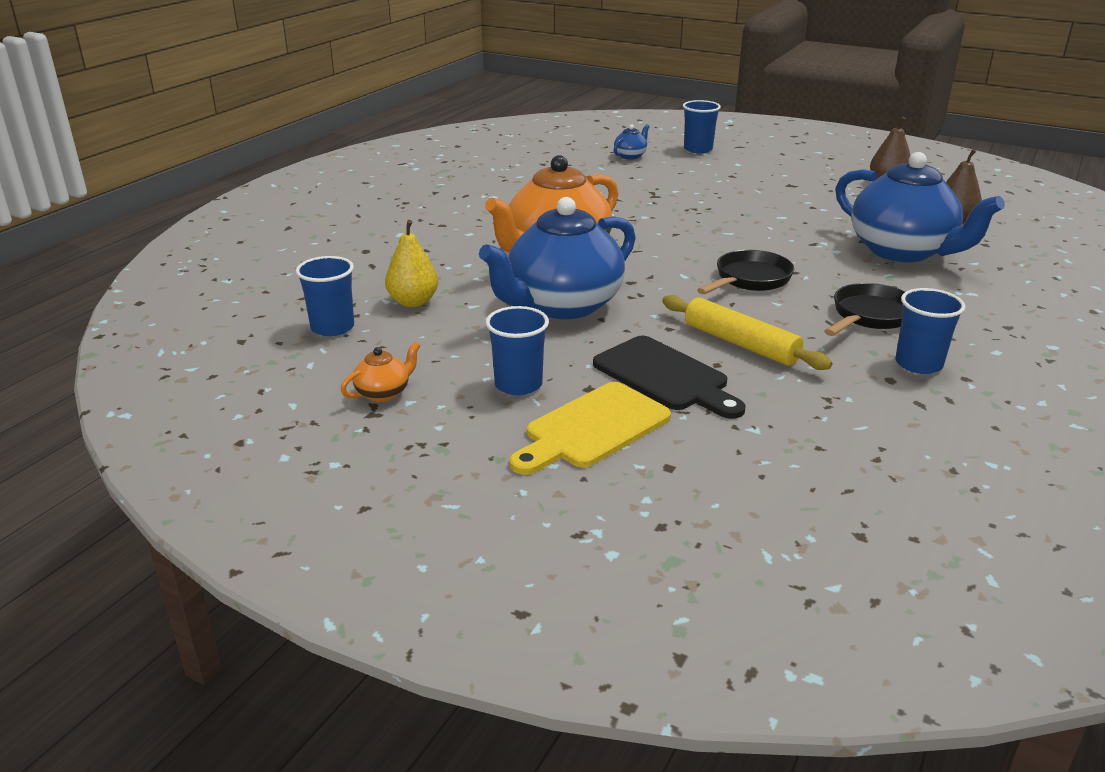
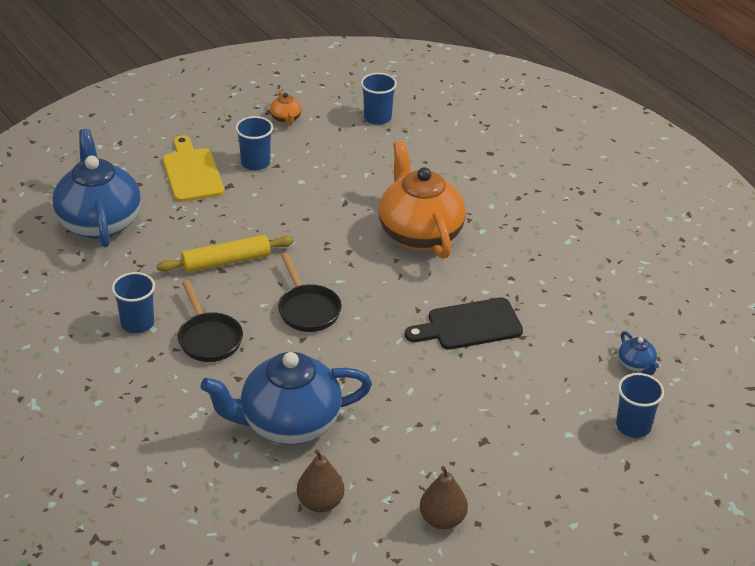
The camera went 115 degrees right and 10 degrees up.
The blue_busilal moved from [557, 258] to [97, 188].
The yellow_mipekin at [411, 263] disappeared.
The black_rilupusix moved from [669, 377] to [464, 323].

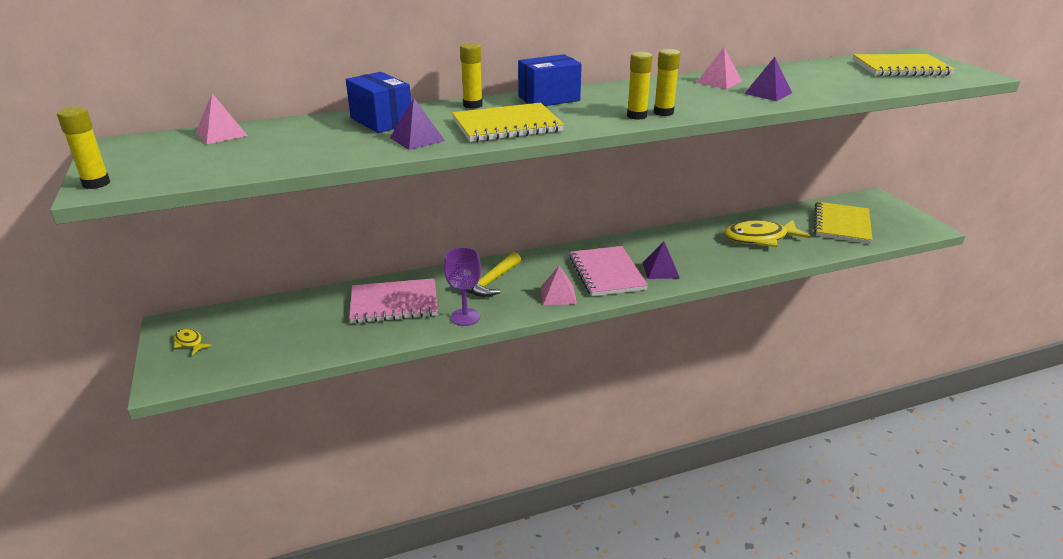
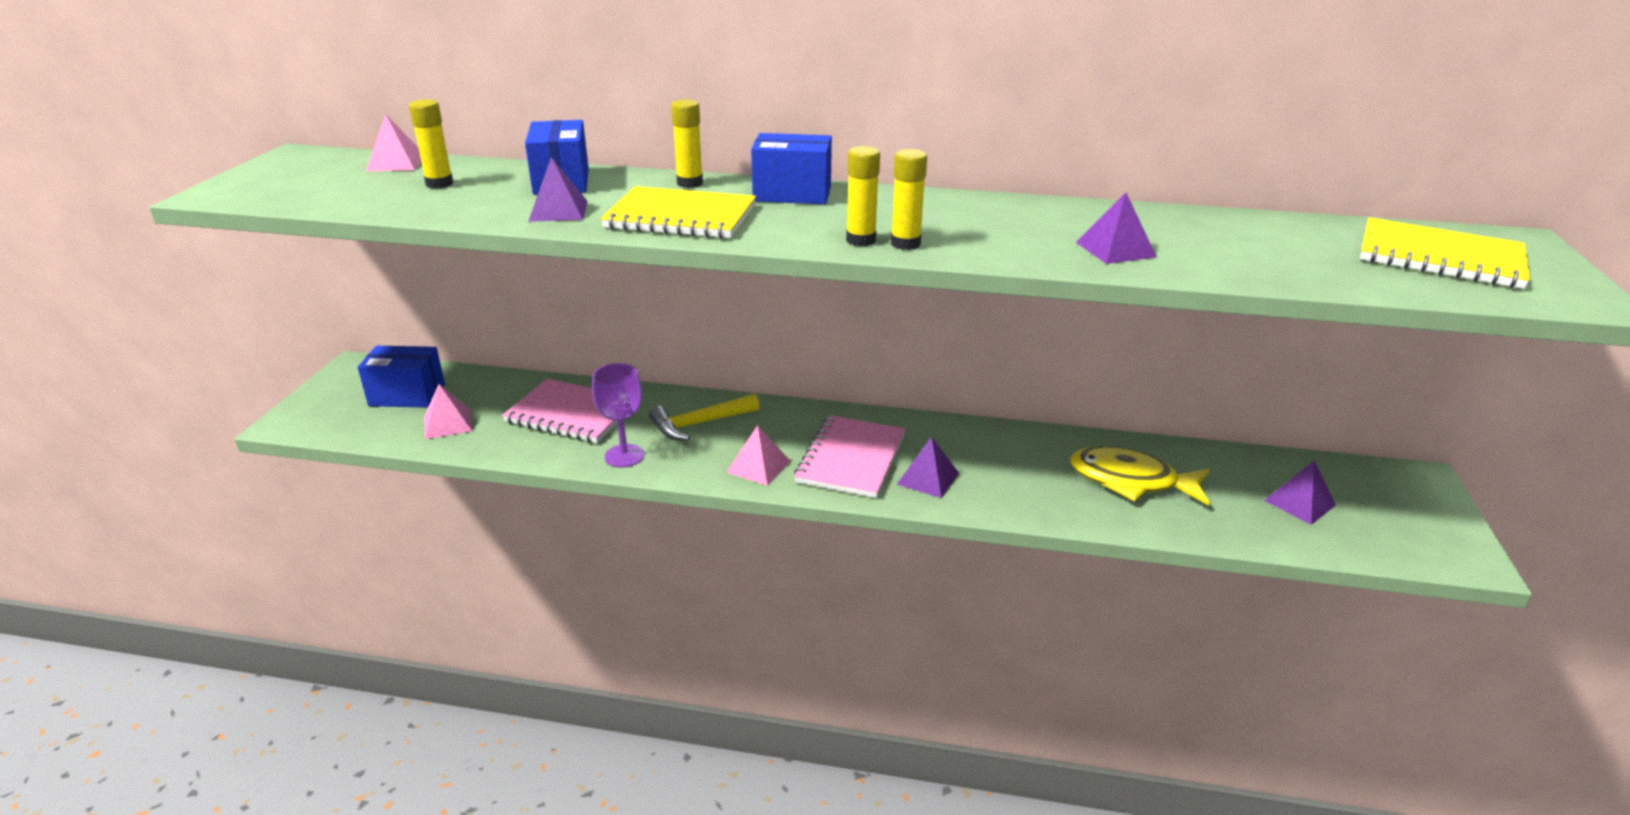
The camera went 30 degrees right and 0 degrees up.
The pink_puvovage moved from [719, 68] to [448, 411].
The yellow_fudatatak moved from [83, 148] to [431, 144].
The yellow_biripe at [843, 223] was replaced by the purple_puvovage at [1300, 493].
The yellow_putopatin at [193, 341] disappeared.
The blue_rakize at [401, 377] appeared.

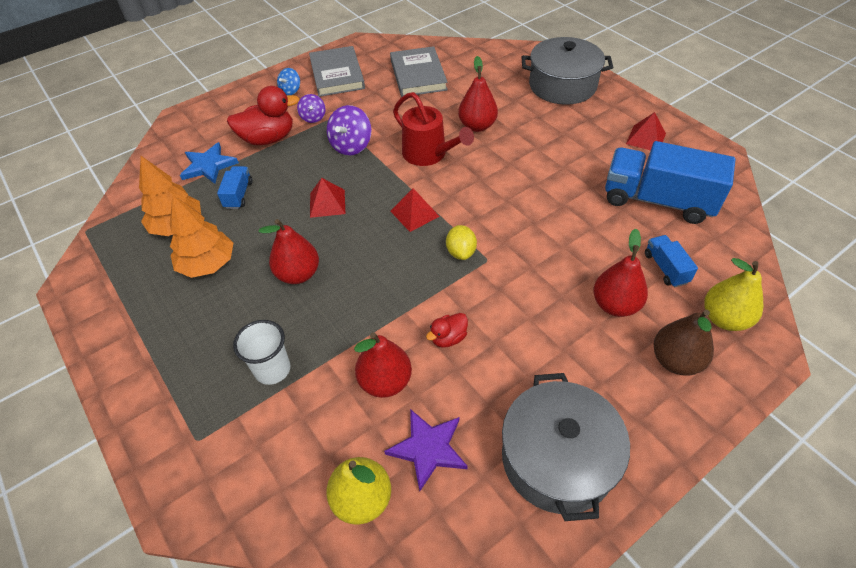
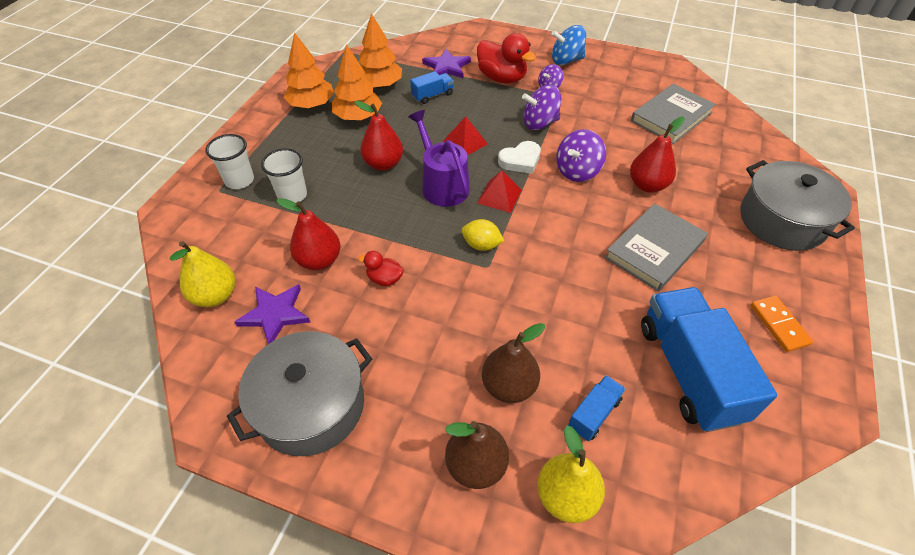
The camera went 55 degrees right and 0 degrees up.
The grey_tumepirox moved from [337, 71] to [656, 247].
The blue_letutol at [288, 81] changed to 1.65 times the size.
The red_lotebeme at [433, 129] was replaced by the purple_letutol at [581, 155].
The red_puvovage at [646, 131] was replaced by the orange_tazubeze at [782, 324].
The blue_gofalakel at [209, 163] became the purple_gofalakel at [446, 63].
The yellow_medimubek at [461, 242] turned 60 degrees clockwise.
The red_mipekin at [620, 273] became the brown_mipekin at [513, 363].
The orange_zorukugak at [308, 70] appeared.
The purple_lotebeme at [439, 158] appeared.
The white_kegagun at [230, 161] appeared.
The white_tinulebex at [519, 157] appeared.

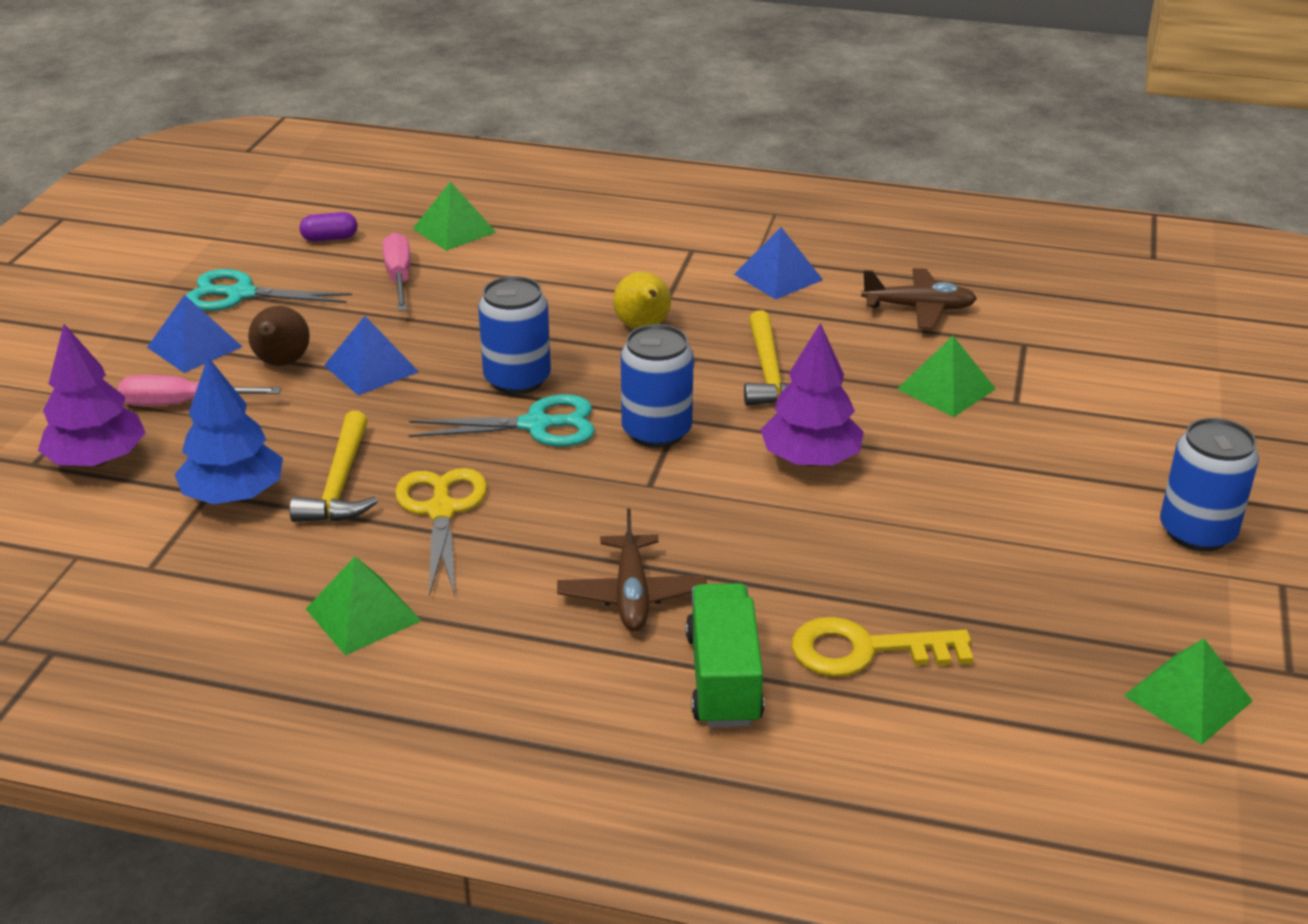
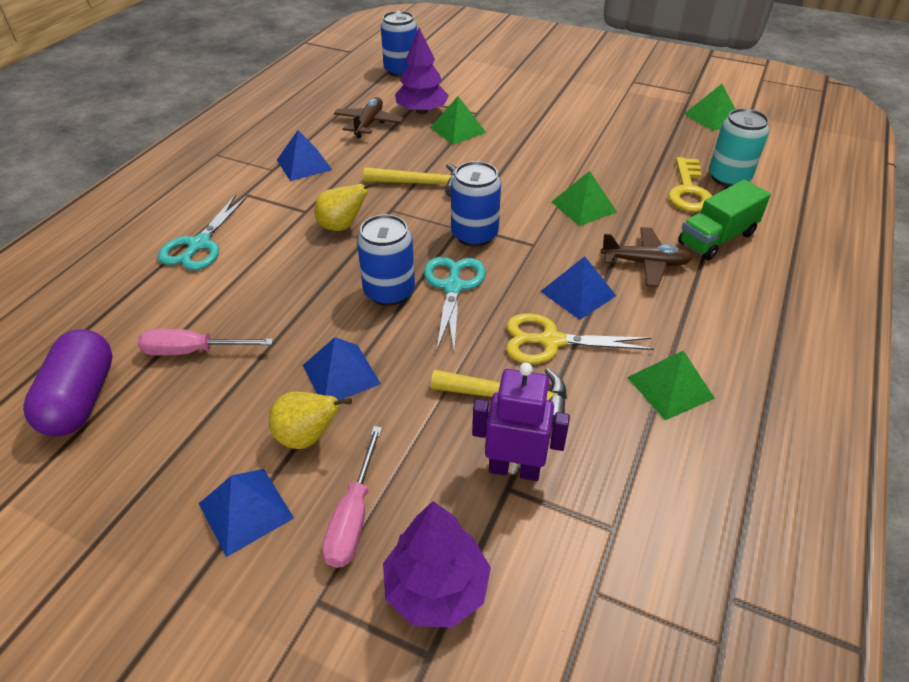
The camera went 80 degrees left and 10 degrees up.
The green_puvovage moved from [454, 216] to [584, 198].
The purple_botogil at [328, 227] changed to 2.05 times the size.
The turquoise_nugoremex moved from [269, 290] to [203, 232].
The brown_mipekin at [279, 336] became the yellow_mipekin at [310, 420].
The purple_zorukugak moved from [812, 394] to [422, 71].
The blue_zorukugak at [229, 430] was replaced by the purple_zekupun at [521, 422].
The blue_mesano moved from [1209, 484] to [399, 44].
The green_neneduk at [725, 655] turned 45 degrees counterclockwise.
The turquoise_mesano at [739, 147] appeared.
The blue_puvovage at [578, 288] appeared.

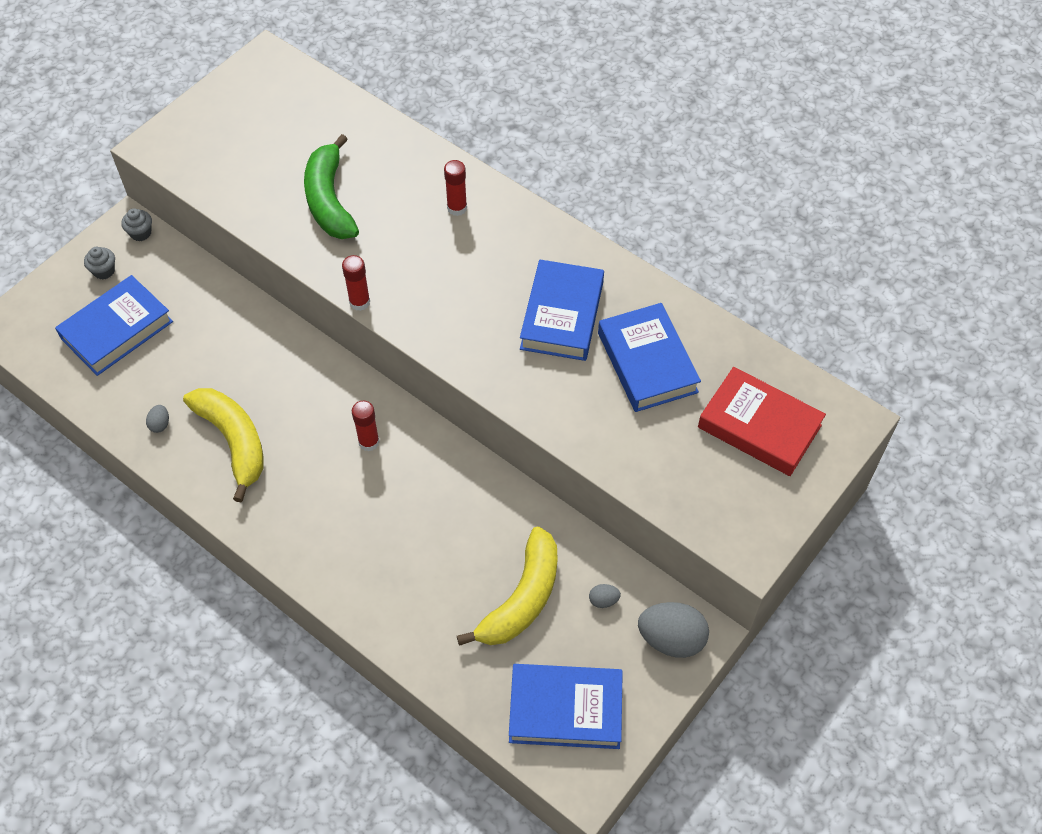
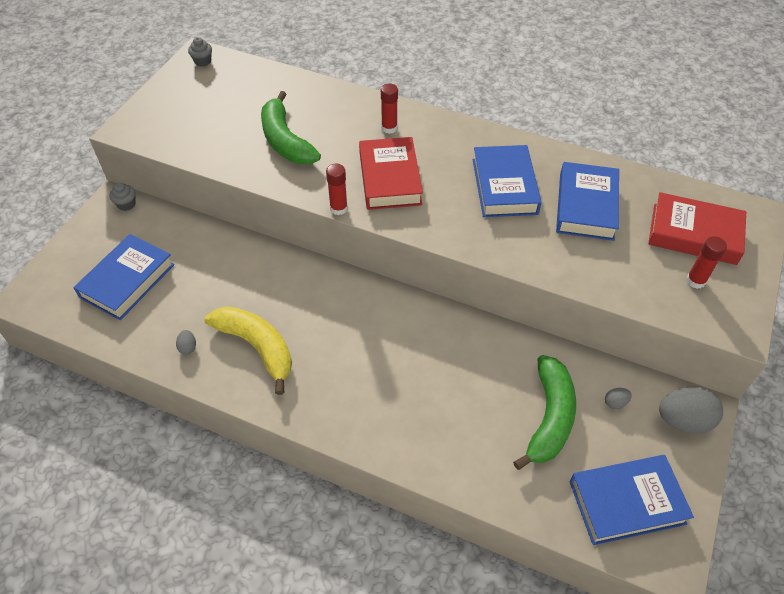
The camera went 15 degrees left and 5 degrees down.
The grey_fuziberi moved from [99, 263] to [200, 51].
The blue_tumepirox at [649, 357] turned 45 degrees clockwise.
The red_fudatatak moved from [366, 426] to [706, 262].
The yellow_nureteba at [507, 586] became the green_nureteba at [544, 412].
The red_tumepirox at [391, 173] appeared.

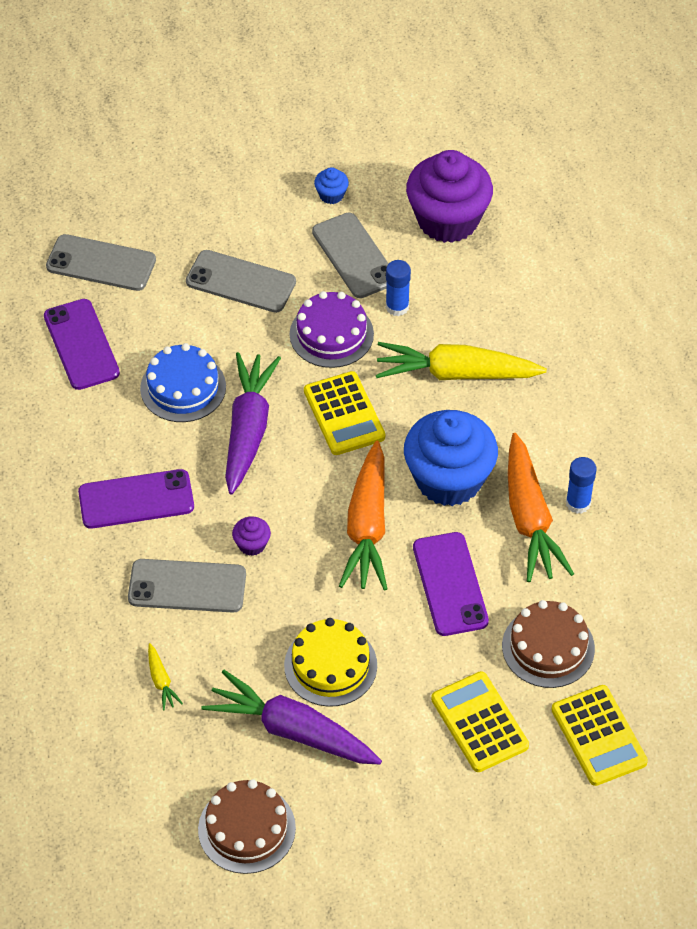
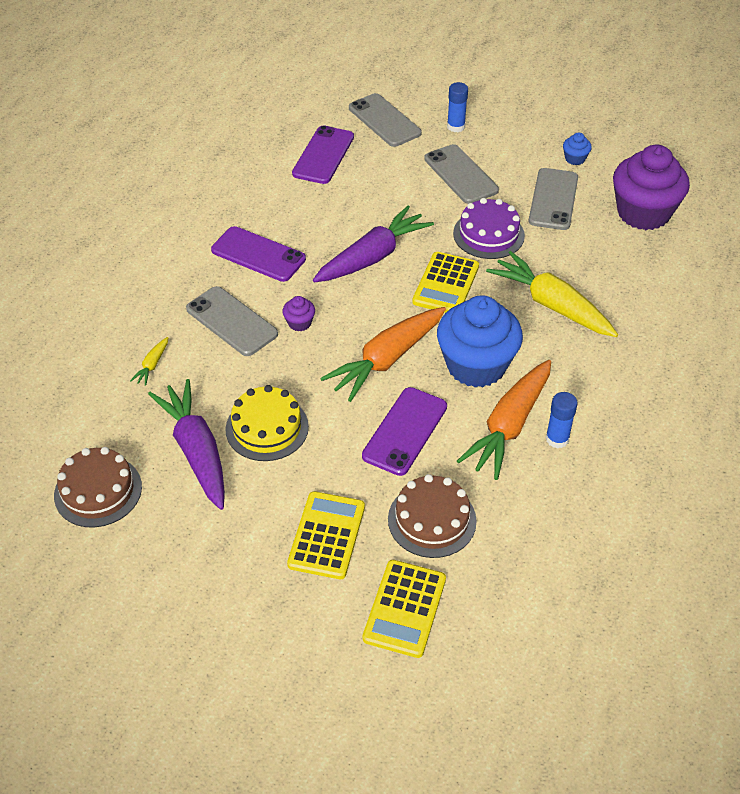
The camera went 40 degrees right and 5 degrees down.
The blue_fudatatak moved from [398, 288] to [457, 107].
The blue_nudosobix at [183, 382] disappeared.

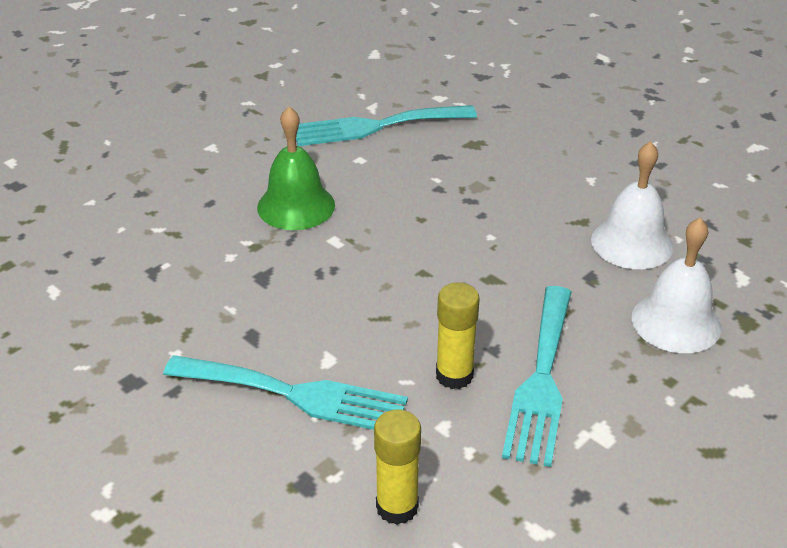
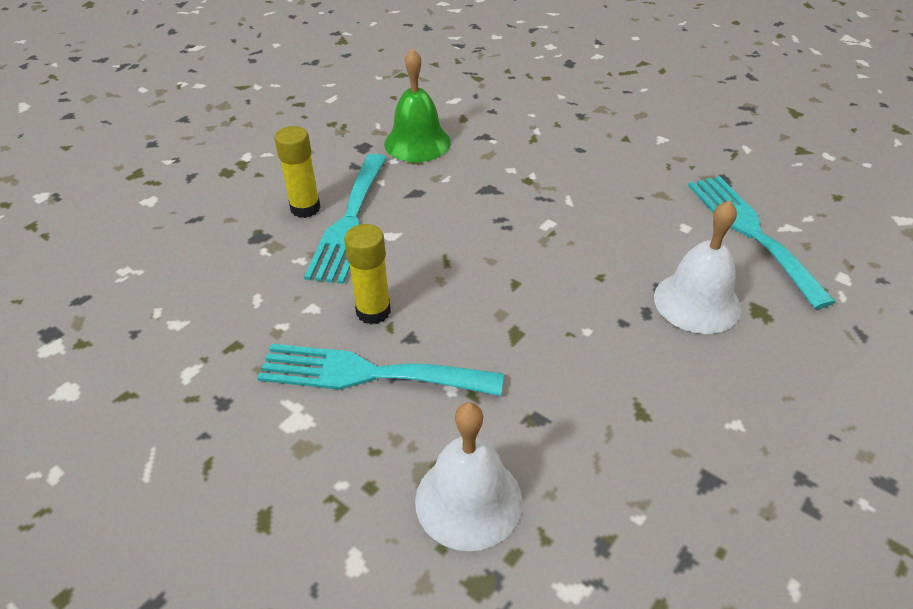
The camera went 85 degrees right and 5 degrees up.
The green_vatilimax moved from [296, 168] to [417, 105].
The white_vatilimax moved from [632, 205] to [697, 267].
The yellow_fudatatak moved from [397, 467] to [298, 172].

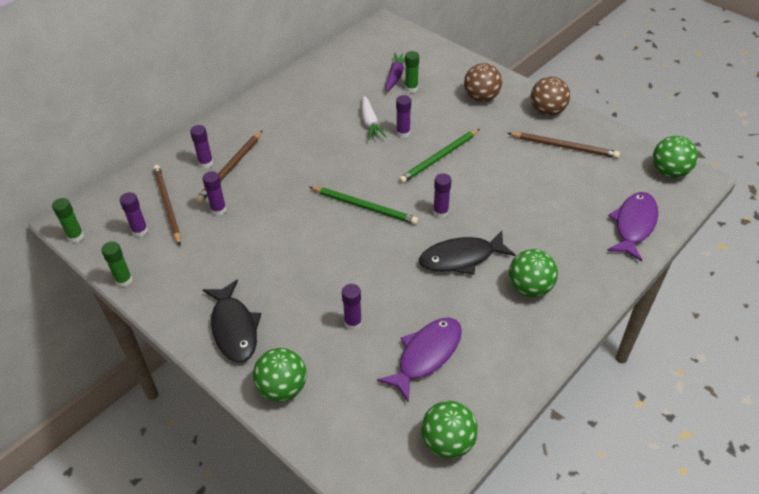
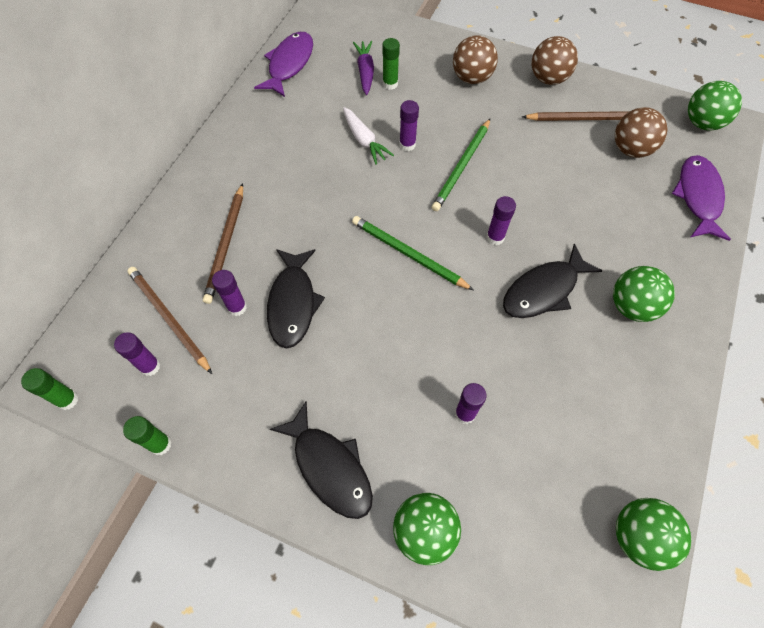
The camera went 20 degrees left and 15 degrees up.
The purple_fudatatak at [201, 146] disappeared.
The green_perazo at [364, 205] turned 150 degrees counterclockwise.
The purple_putopatin moved from [419, 360] to [283, 64].
The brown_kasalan at [641, 132] appeared.
The black_putopatin at [296, 299] appeared.

